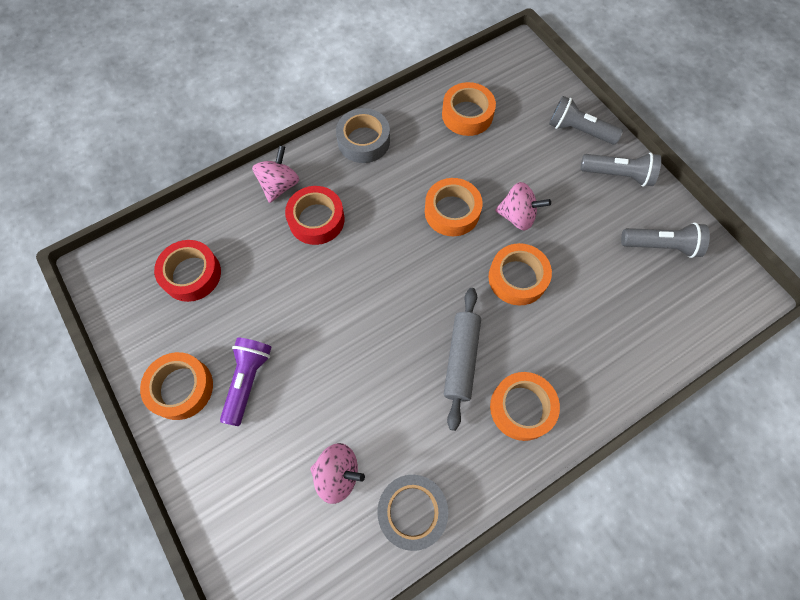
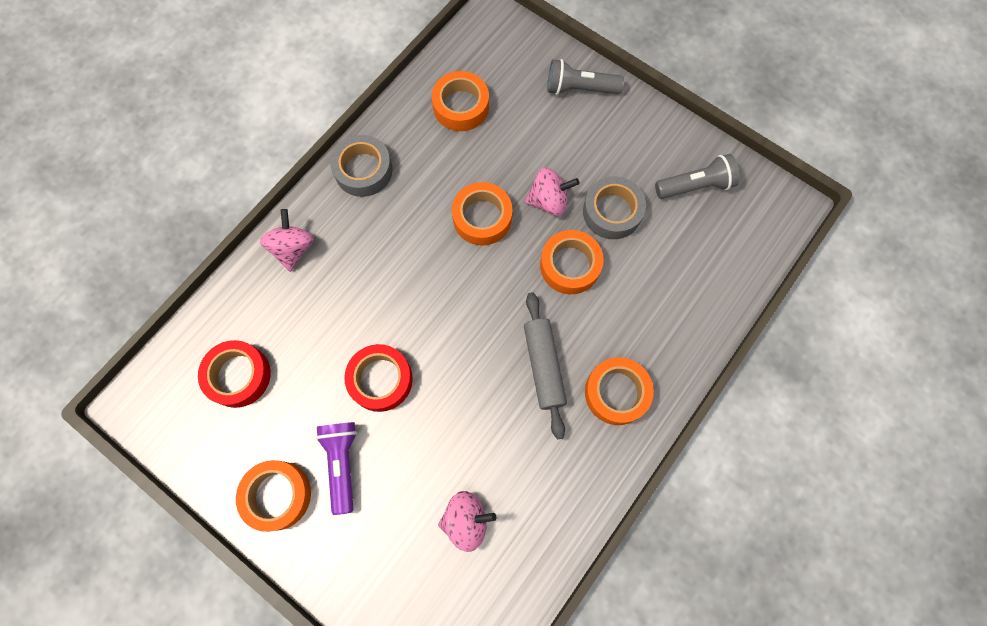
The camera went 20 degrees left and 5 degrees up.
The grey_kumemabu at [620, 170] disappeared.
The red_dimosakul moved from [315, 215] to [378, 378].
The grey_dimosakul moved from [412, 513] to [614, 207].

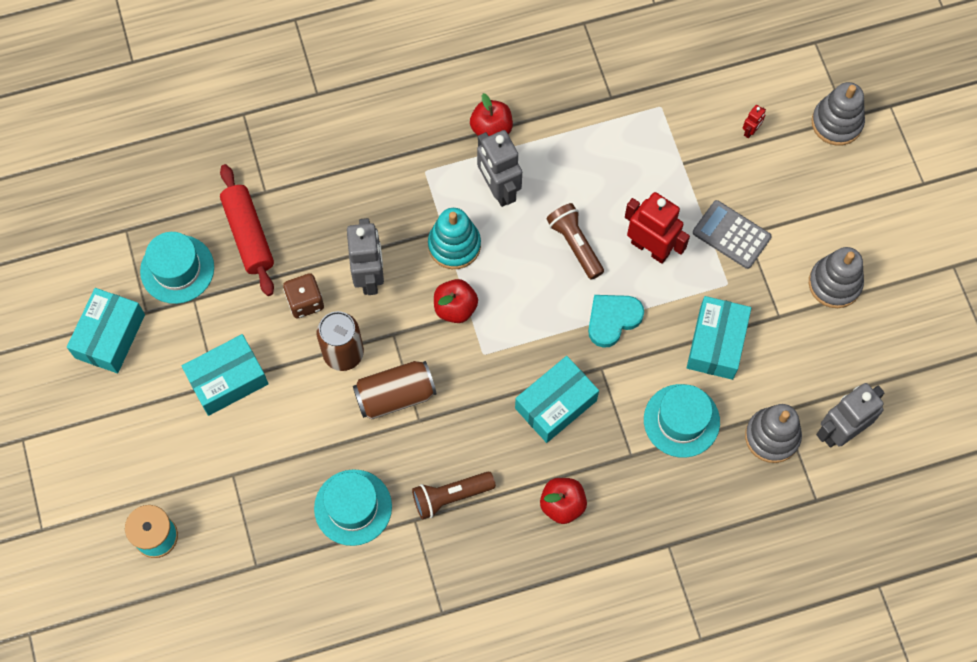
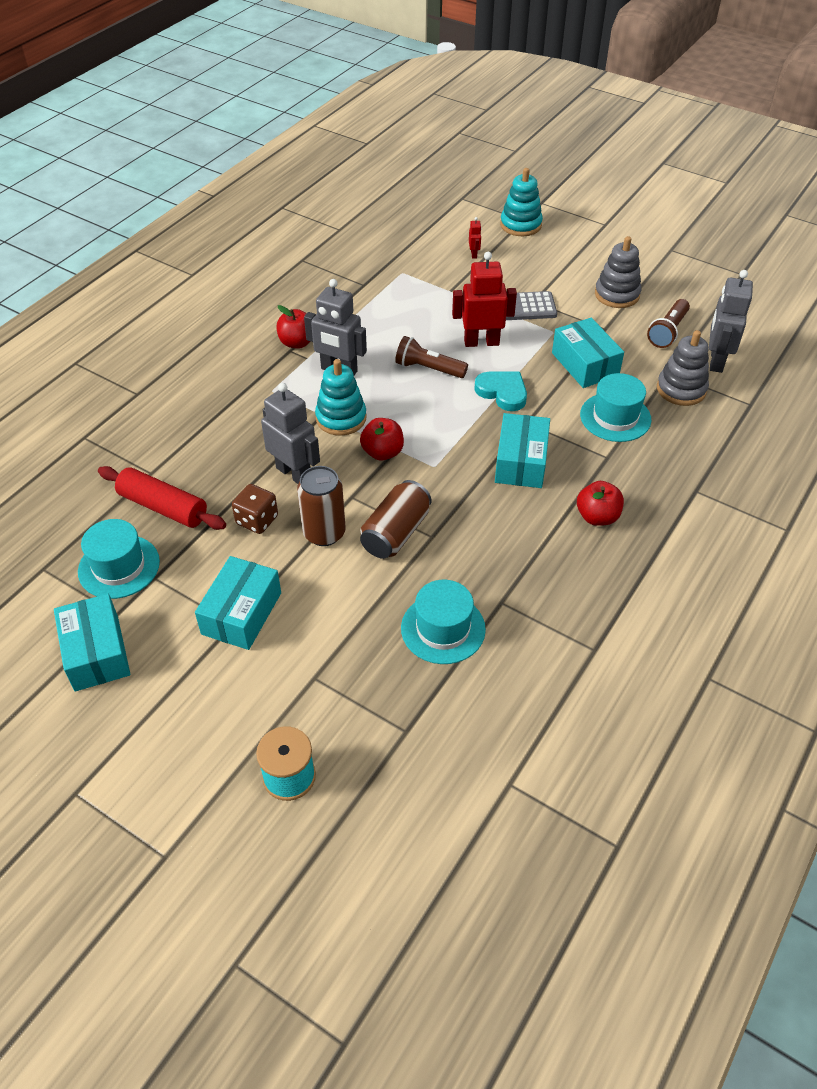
The camera went 40 degrees left and 20 degrees down.
The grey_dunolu at [838, 114] became the turquoise_dunolu at [521, 202].
The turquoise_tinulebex at [616, 321] turned 120 degrees clockwise.
The brown_kumemabu moved from [454, 496] to [668, 323].

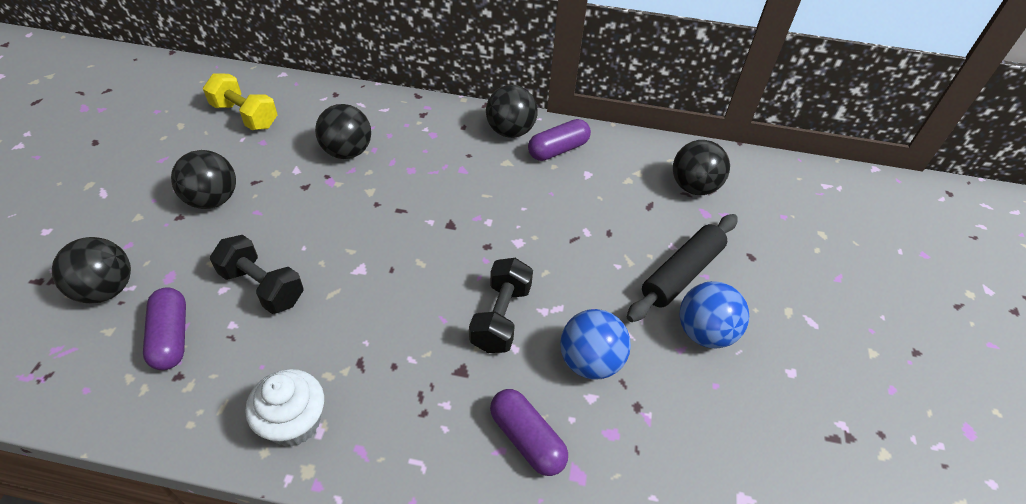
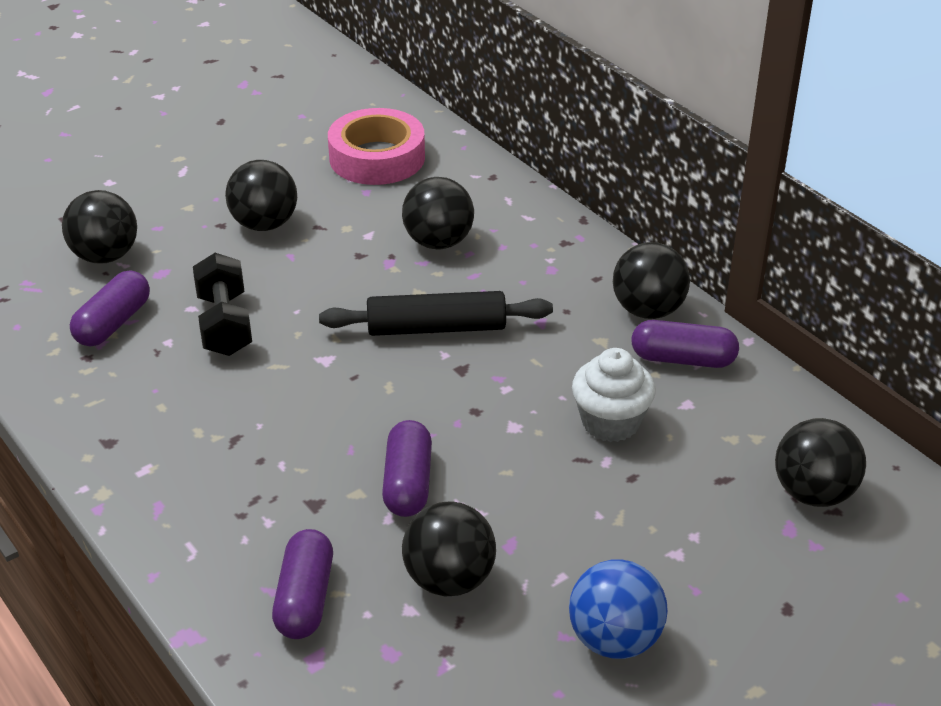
The camera went 45 degrees right and 10 degrees down.
The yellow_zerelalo at [240, 101] was replaced by the pink_dimosakul at [376, 146].
The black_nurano moved from [682, 268] to [436, 313].
The black_zerelalo at [501, 305] was replaced by the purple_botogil at [407, 468].
The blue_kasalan at [595, 344] became the black_kasalan at [449, 549].
The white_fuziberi moved from [285, 408] to [614, 395].

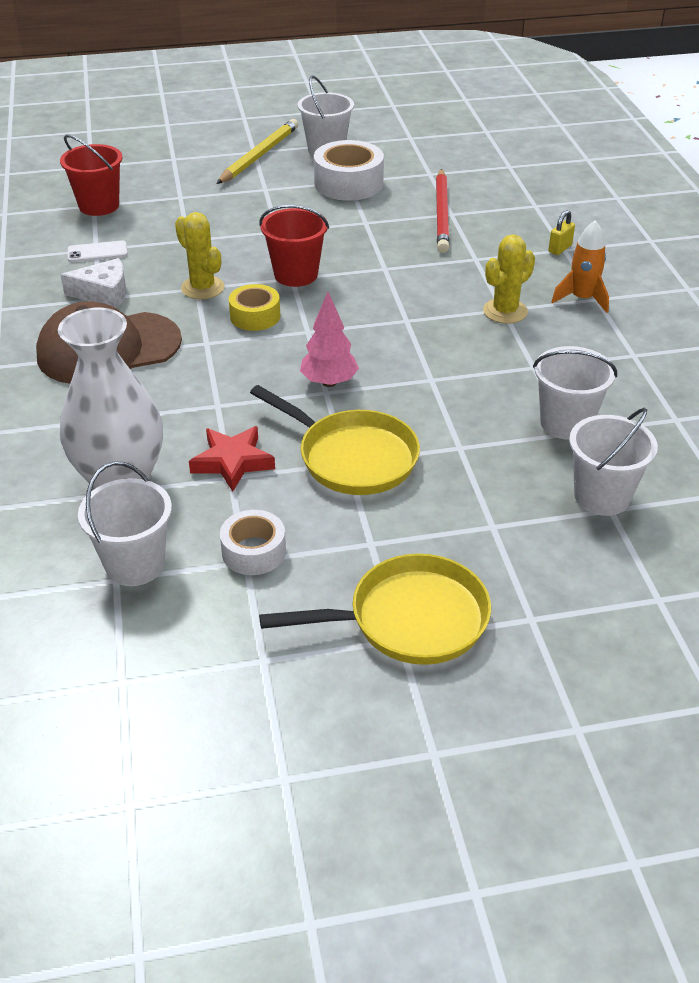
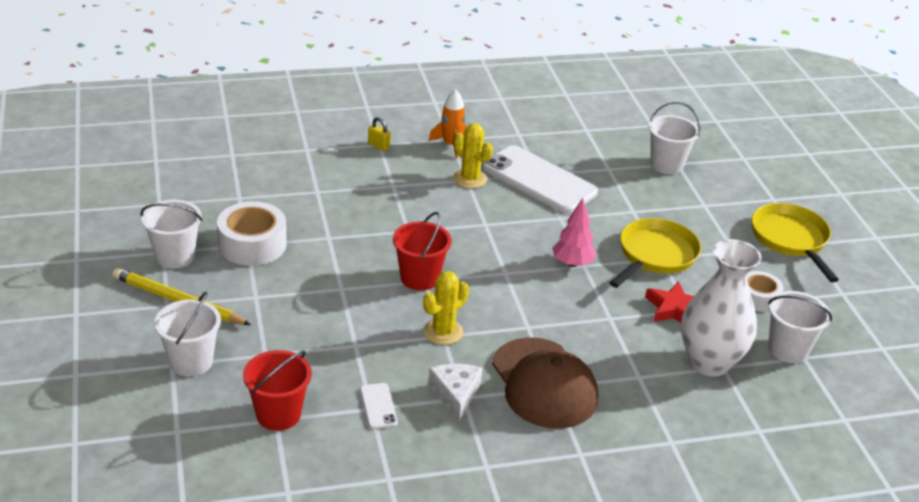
The camera went 95 degrees left and 5 degrees down.
The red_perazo at [443, 211] disappeared.
The yellow_dimosakul at [254, 307] disappeared.
The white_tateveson moved from [575, 393] to [187, 334].
The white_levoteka at [540, 179] appeared.

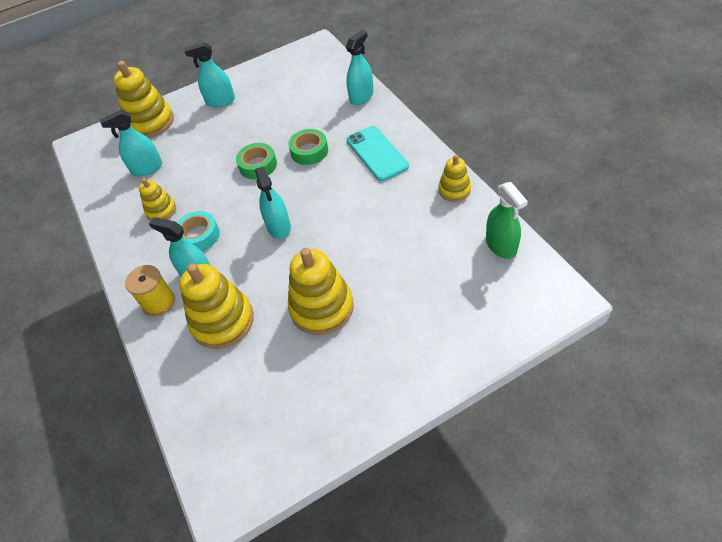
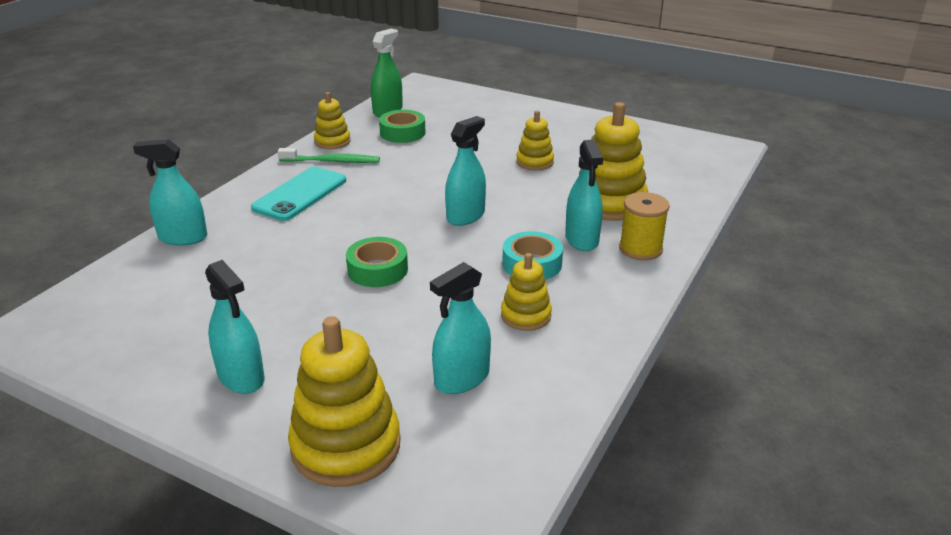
The camera went 130 degrees left and 20 degrees down.
The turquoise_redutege at [131, 143] turned 105 degrees clockwise.
The green_dimosakul moved from [308, 147] to [402, 126].
The yellow_dunolu at [321, 291] changed to 0.56 times the size.
The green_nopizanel at [329, 155] appeared.

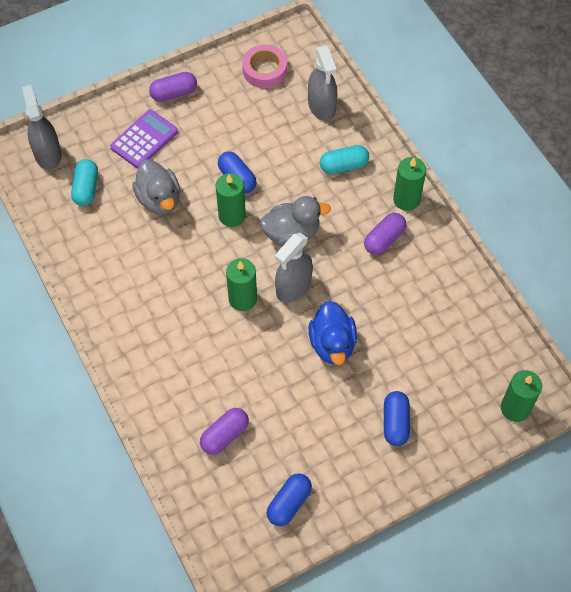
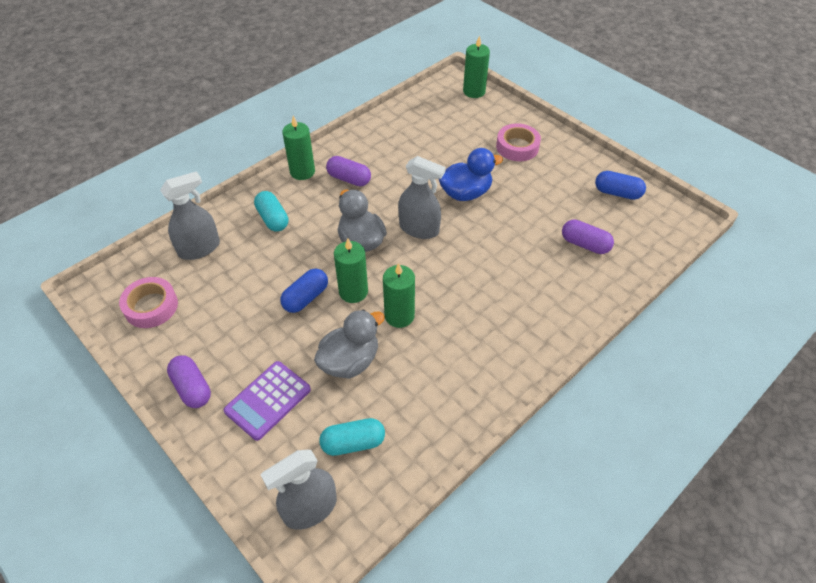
The camera went 105 degrees left and 10 degrees down.
The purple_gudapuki at [144, 139] turned 75 degrees counterclockwise.
The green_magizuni moved from [241, 284] to [399, 295].
The blue_botogil at [397, 418] was replaced by the pink_dimosakul at [518, 142].

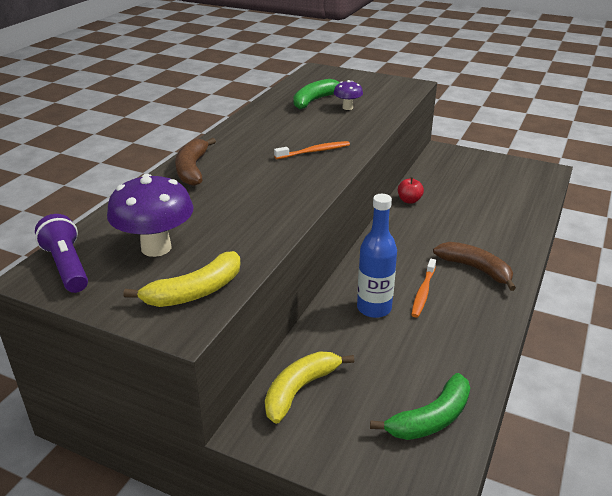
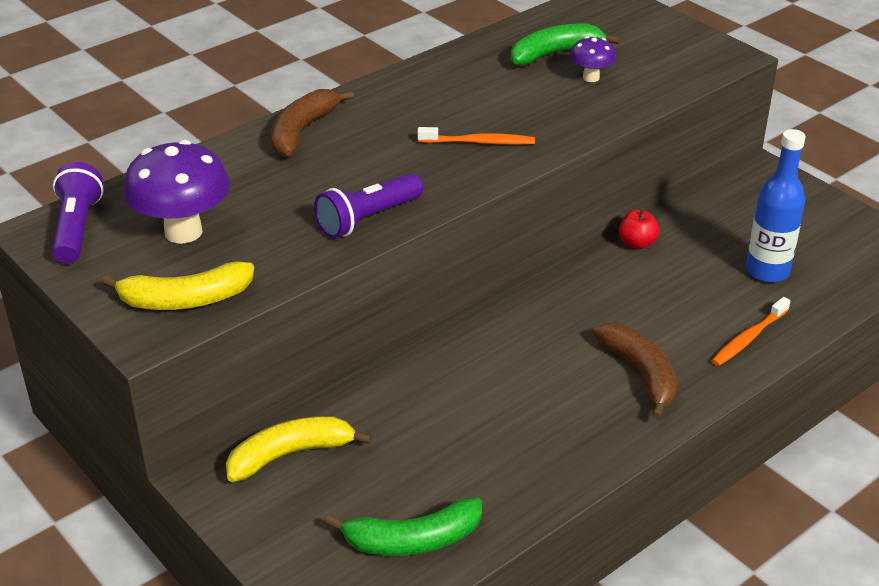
The camera went 25 degrees right and 5 degrees up.
The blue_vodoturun moved from [377, 256] to [775, 206].
The orange_nopizanel moved from [423, 288] to [750, 331].
The purple_kumemabu at [368, 205] appeared.

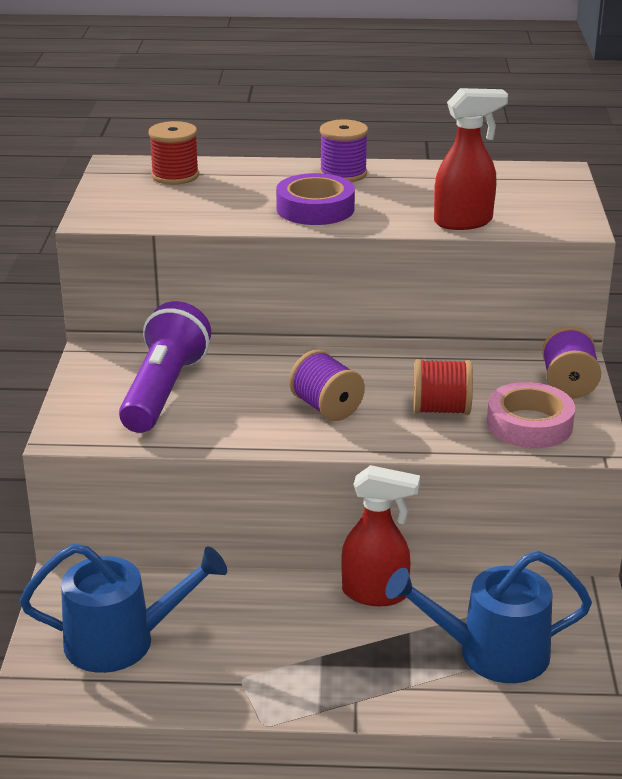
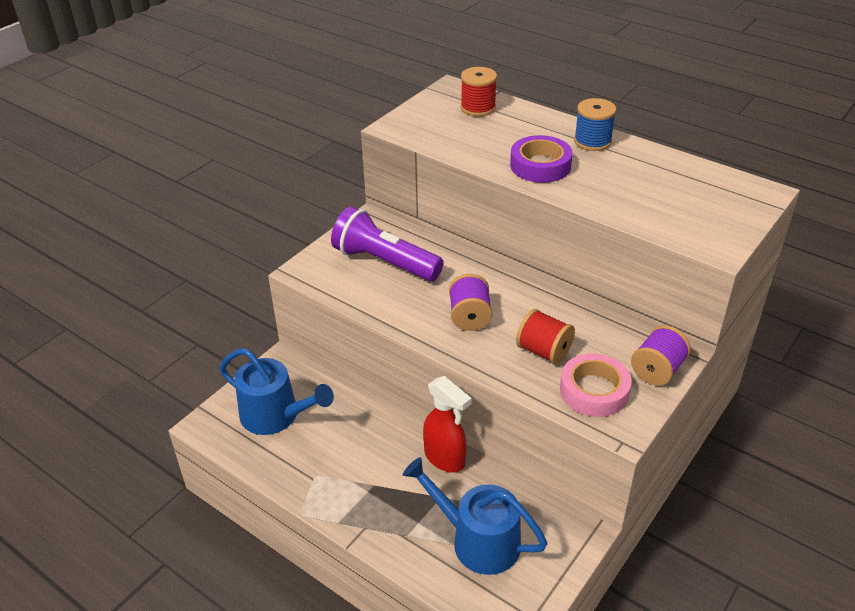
The camera went 35 degrees right and 10 degrees up.
The red_redutege at [471, 159] disappeared.
The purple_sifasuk at [344, 150] became the blue_sifasuk at [595, 124].
The purple_kumemabu at [165, 367] turned 105 degrees counterclockwise.

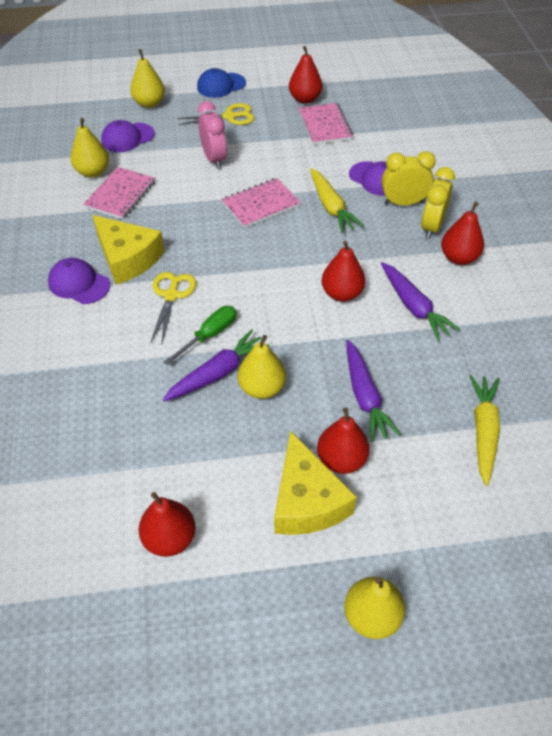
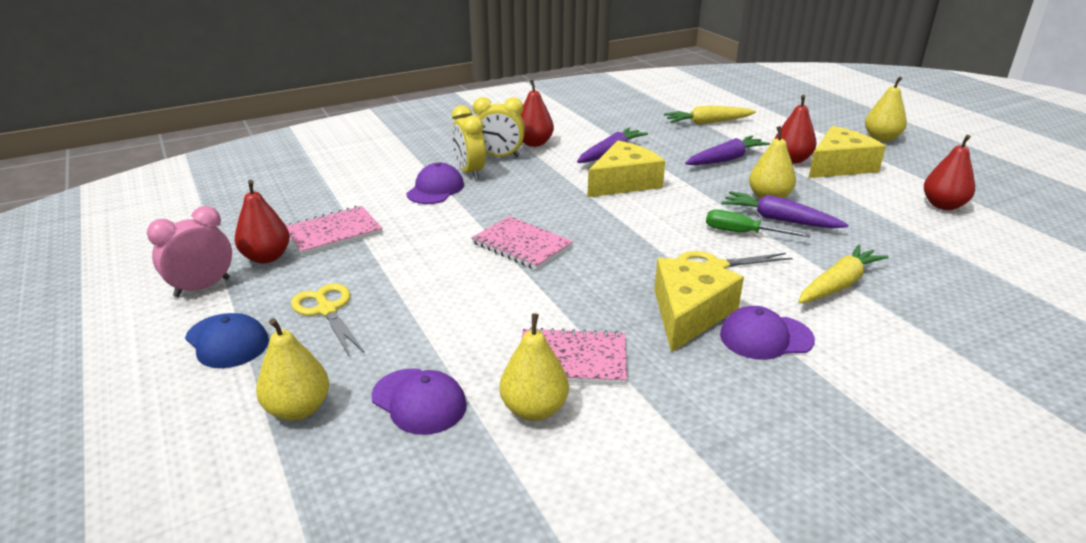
The camera went 110 degrees left and 20 degrees down.
The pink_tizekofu moved from [212, 135] to [189, 251].
The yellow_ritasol moved from [337, 200] to [843, 273].
The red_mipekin at [343, 271] was replaced by the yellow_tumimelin at [626, 168].
The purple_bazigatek at [79, 281] turned 75 degrees clockwise.

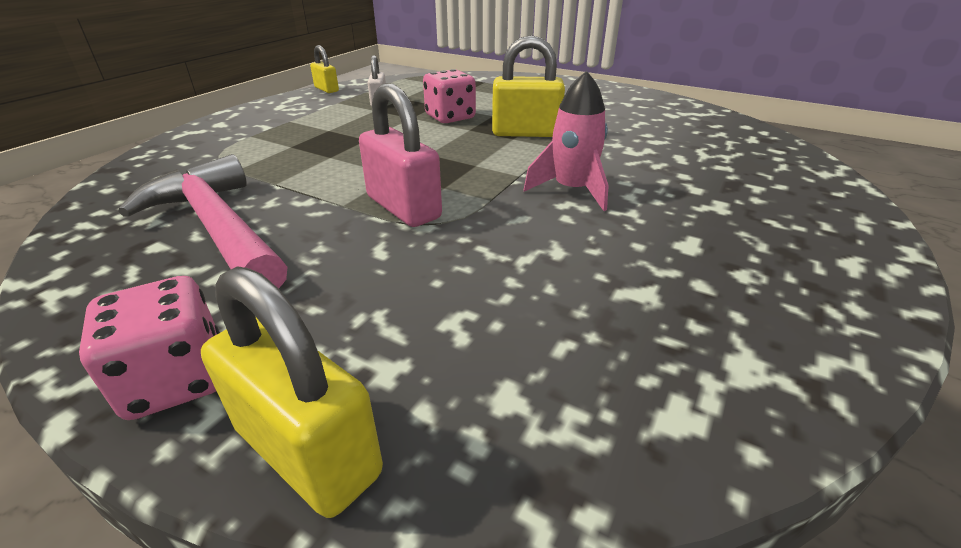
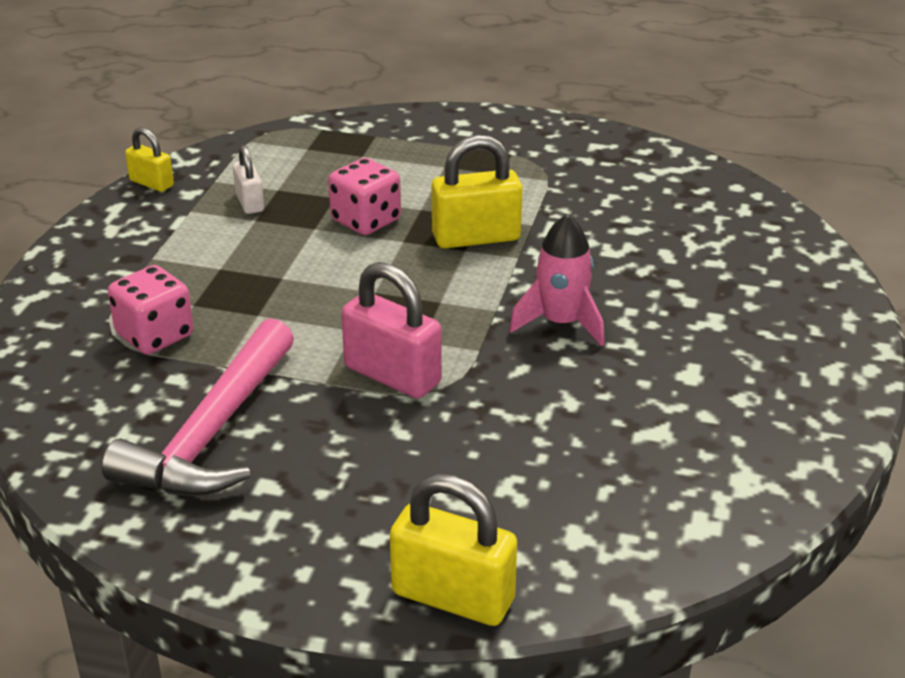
The camera went 15 degrees left and 0 degrees up.
The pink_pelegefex at [203, 221] turned 105 degrees counterclockwise.
The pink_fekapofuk moved from [149, 348] to [151, 310].

